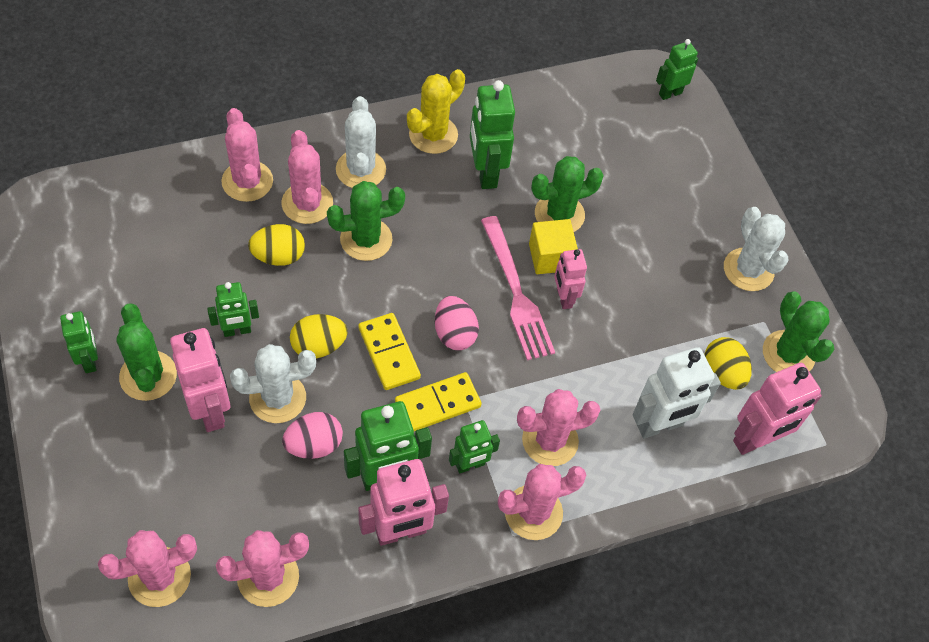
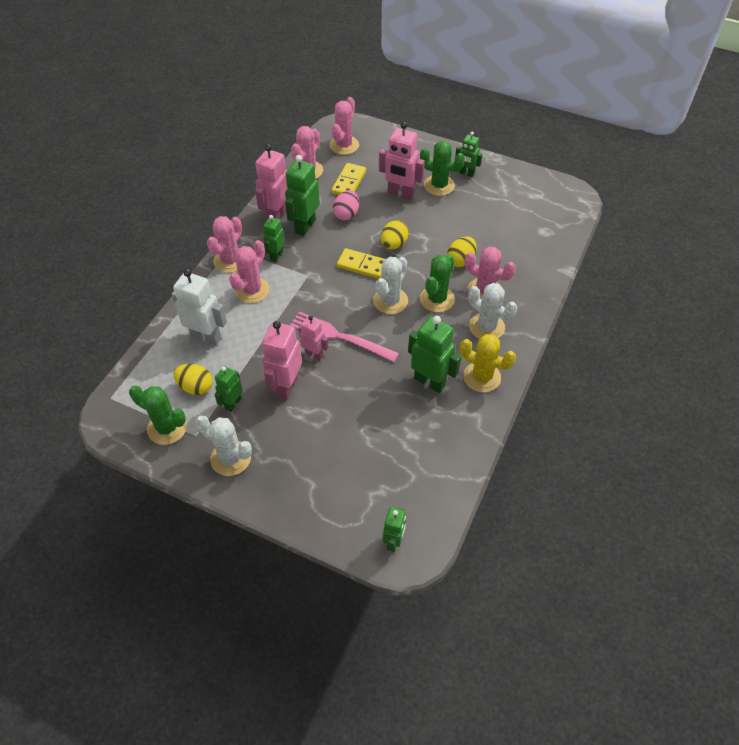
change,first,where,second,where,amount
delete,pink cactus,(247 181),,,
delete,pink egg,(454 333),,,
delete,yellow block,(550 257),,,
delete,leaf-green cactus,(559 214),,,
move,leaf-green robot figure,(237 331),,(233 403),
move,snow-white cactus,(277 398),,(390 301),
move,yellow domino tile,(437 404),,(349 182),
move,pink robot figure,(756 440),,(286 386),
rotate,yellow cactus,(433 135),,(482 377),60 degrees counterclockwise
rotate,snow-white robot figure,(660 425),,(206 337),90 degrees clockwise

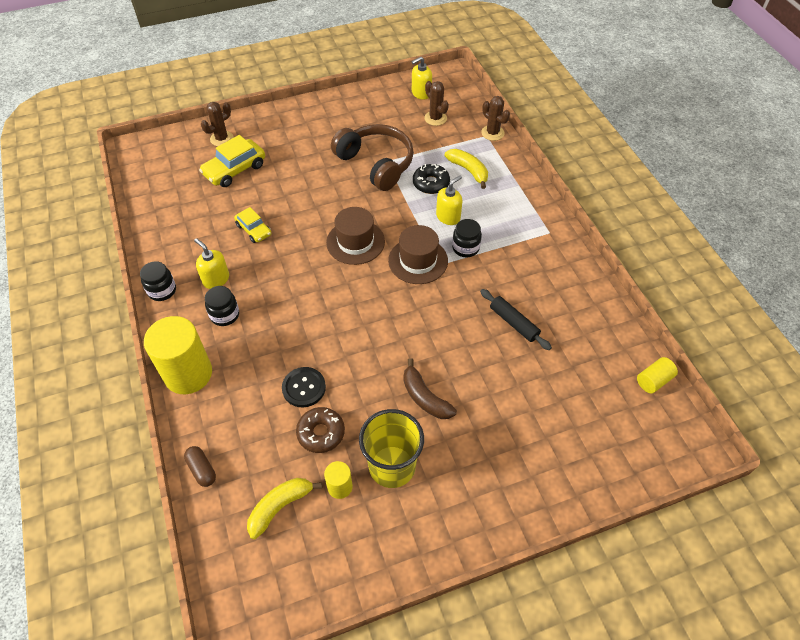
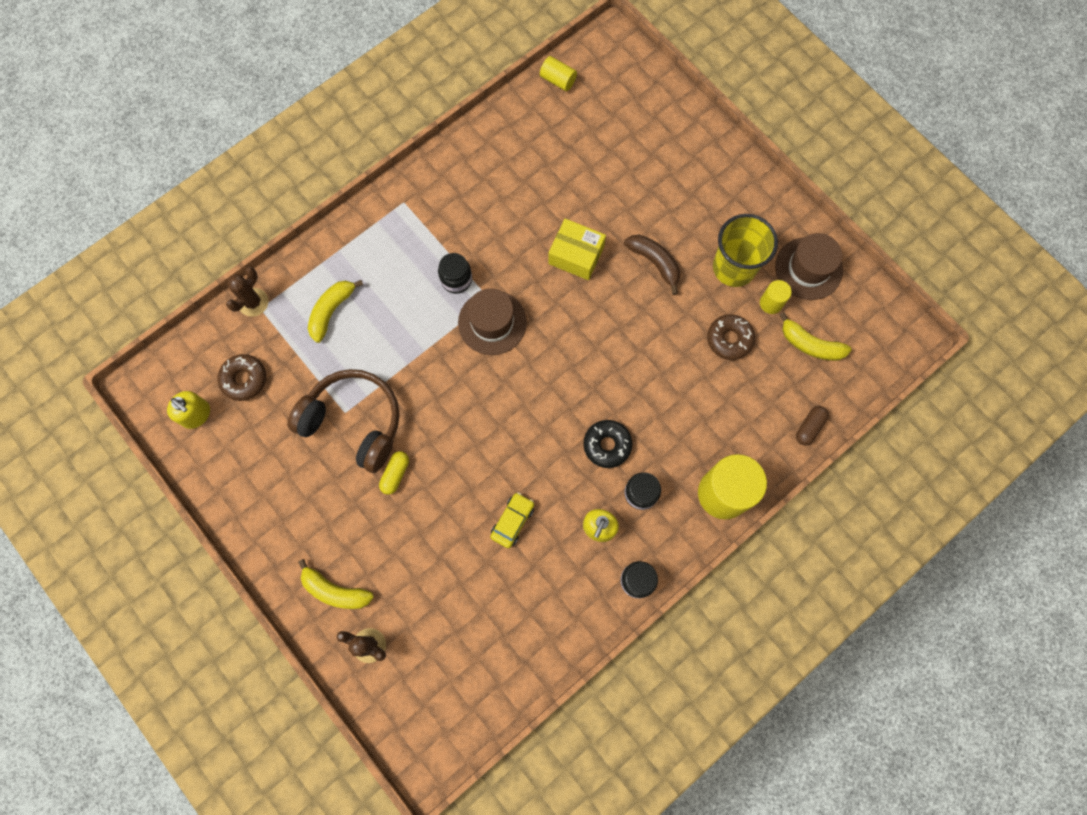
change,first,where,second,where,amount
delete,yellow automobile,(235 170),,,
delete,black sewing button,(304 388),,,
delete,yellow soap dispenser,(448 217),,,
delete,black dough roller,(513 323),,,
insert,,,yellow toy banana,(335 590),
insert,,,yellow capsule,(395 474),
insert,,,yellow package,(576 255),
move,russet tall hat,(355 242),,(808 268),
move,black doughnut,(431 183),,(607 445),
replace,russet cactus,(435 118),russet doughnut,(244 379),
rotate,russet headphones,(376 164),,(354 422),90 degrees clockwise
rotate,russet toy banana,(424 397),,(655 263),75 degrees counterclockwise

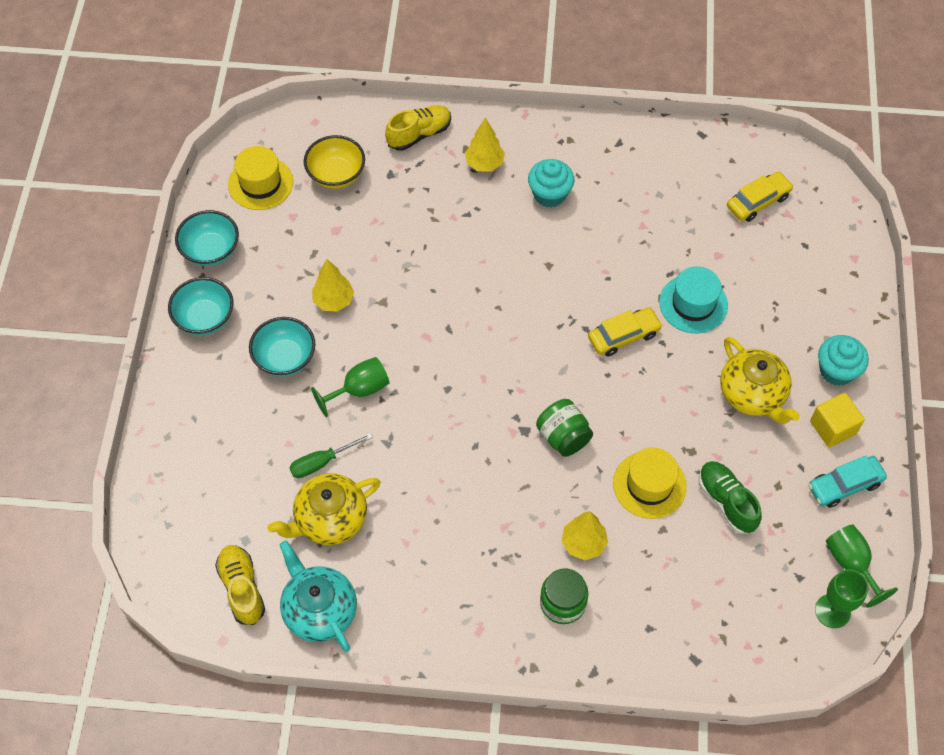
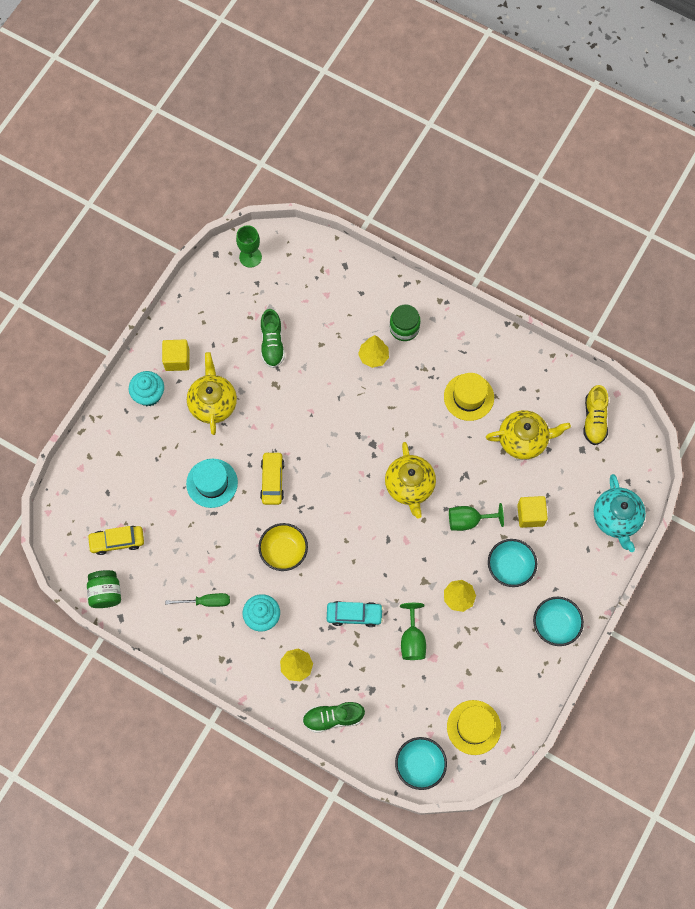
change,first,where,second,where,amount
insert,,,yellow tea pot,(410 486),
insert,,,yellow block,(530 515),
move,teal serving bowl,(211 250),,(420 765),
move,teal tea pot,(319 610),,(616 518),
move,leaf-green flat screwdriver,(322 462),,(206 602),
move,yellow serving bowl,(336 175),,(284 551),
move,leaf-green jam jar,(563 437),,(106 593),
move,yellow tall hat,(649 485),,(468 397),
move,teal automobile,(844 485),,(354 615),
move,leaf-green chalice,(851 563),,(412 640),
recolor,yellow sneaker,(419 134),leaf-green sneaker,(333 718),
rotate,yellow automobile,(623 336),,(272 480),90 degrees clockwise

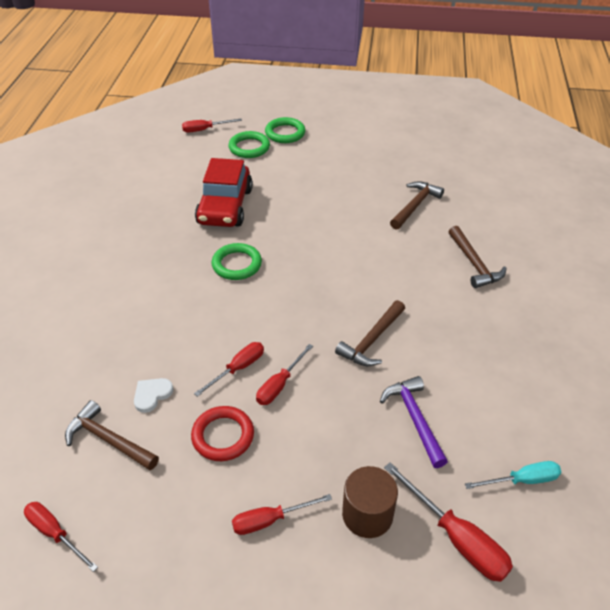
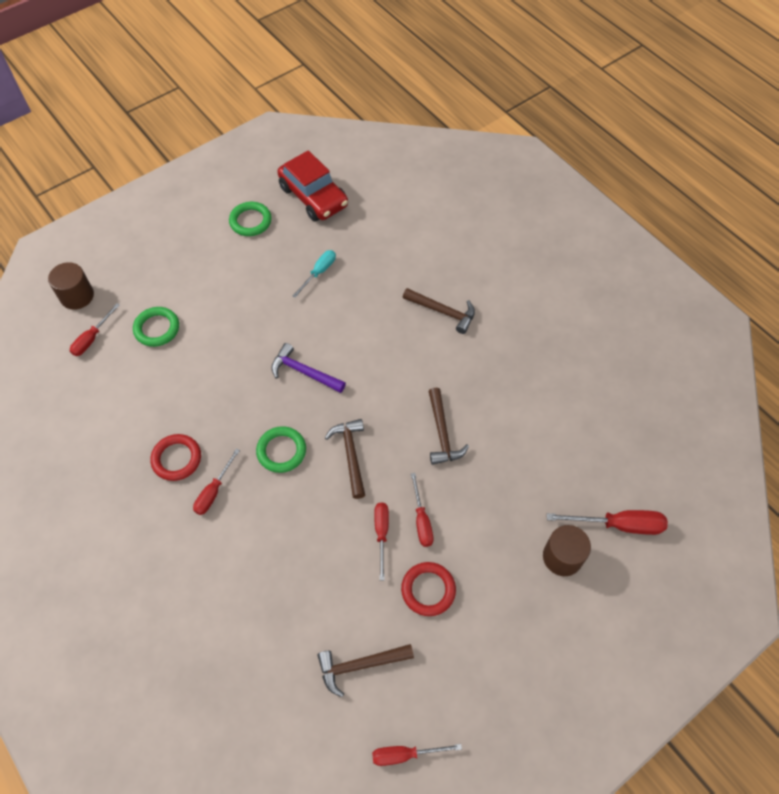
change,first,where,second,where,amount
delete,snow-white heart shape,(152 395),,,
insert,,,russet cylinder shape,(77 296),
insert,,,scarlet ring,(176 459),
move,scarlet automobile,(225 206),,(313 196),
move,scarlet flat screwdriver,(270 520),,(214 491),
move,leaf-green ring,(285 133),,(250 221),
move,purple claw hammer,(414 419),,(304 372),
move,russet claw hammer,(415 206),,(351 455),
move,teal flat screwdriver,(522 480),,(319 272),

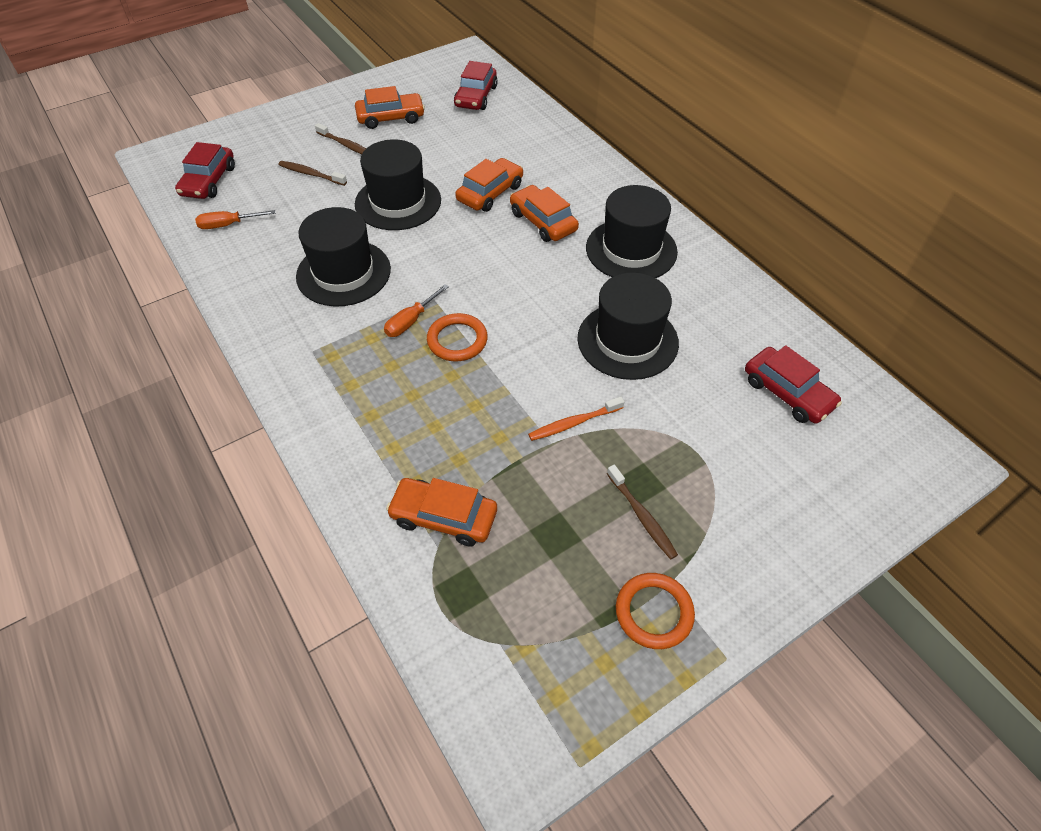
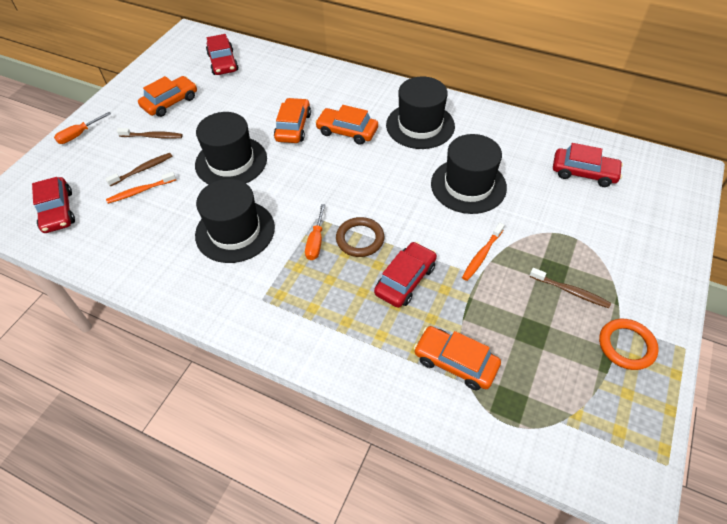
change,first,where,second,where,amount
insert,,,bright orange dental brush,(140 191),
insert,,,scarlet automobile,(405 280),
move,bright orange flat screwdriver,(228 225),,(79 135),
recolor,bright orange ring,(457 340),russet ring,(360 239),
rotate,russet dental brush,(311 174),,(143 169),150 degrees clockwise
rotate,bright orange automobile,(444 517),,(455 362),45 degrees clockwise

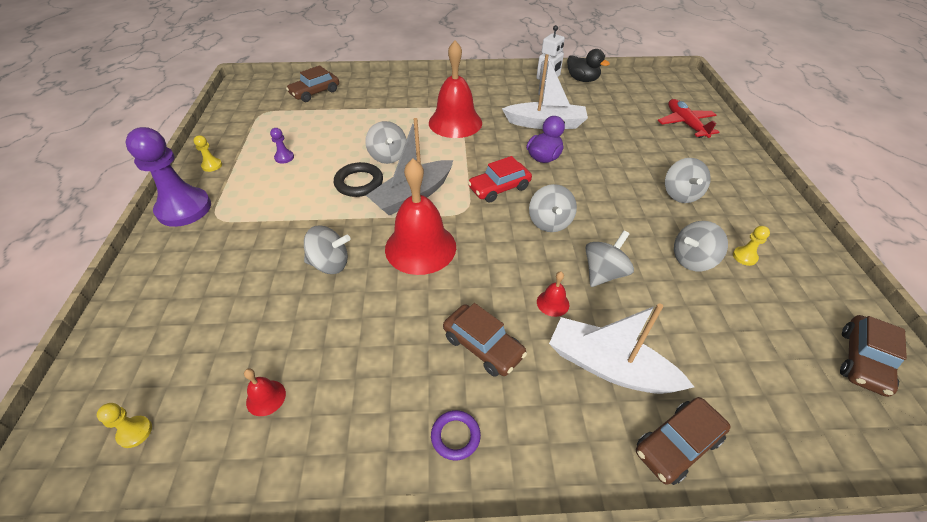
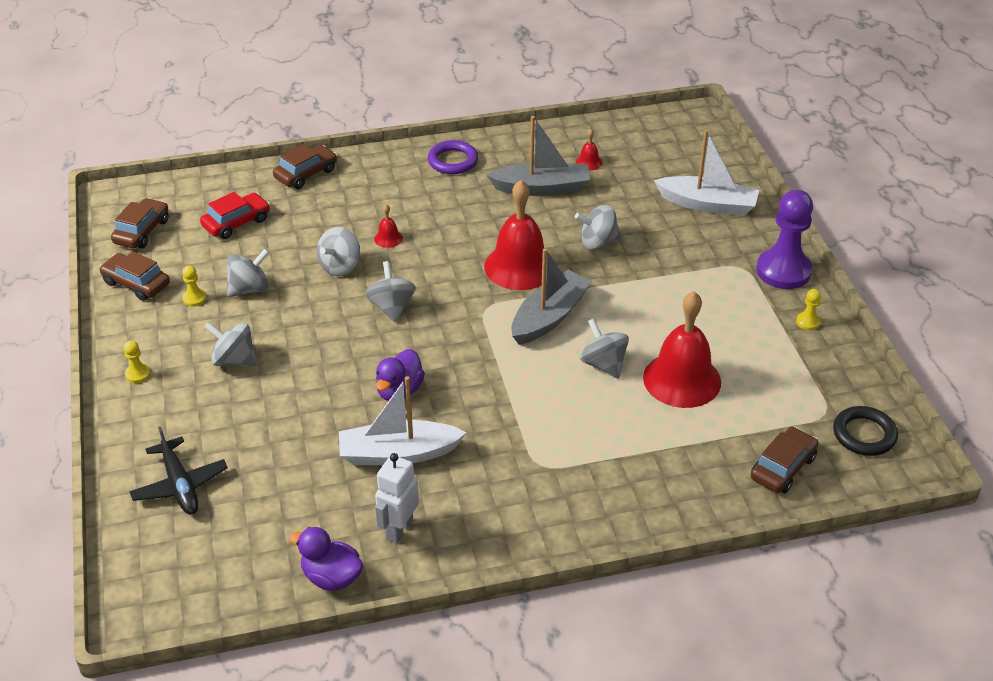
change,first,where,second,where,amount
delete,purple chess pawn,(284 157),,,
insert,,,grey sailboat,(542 188),
move,yellow chess pawn,(135 432),,(138 374),
move,black ring,(359 183),,(864 434),
move,scarlet hand bell,(455 122),,(682 379),
move,russet automobile,(483 346),,(136 284),
move,scarlet automobile,(499 188),,(236 223),
move,snow-white sailboat,(609 367),,(708 204),
recolor,black toy duck,(582 79),purple toy duck,(331 577),
recolor,scarlet plane,(685 124),black plane,(180 485),
rotate,grey toy top,(680 194),,(234 360),60 degrees counterclockwise
resize,purple ring,(455 436),,(453 161),x1.54

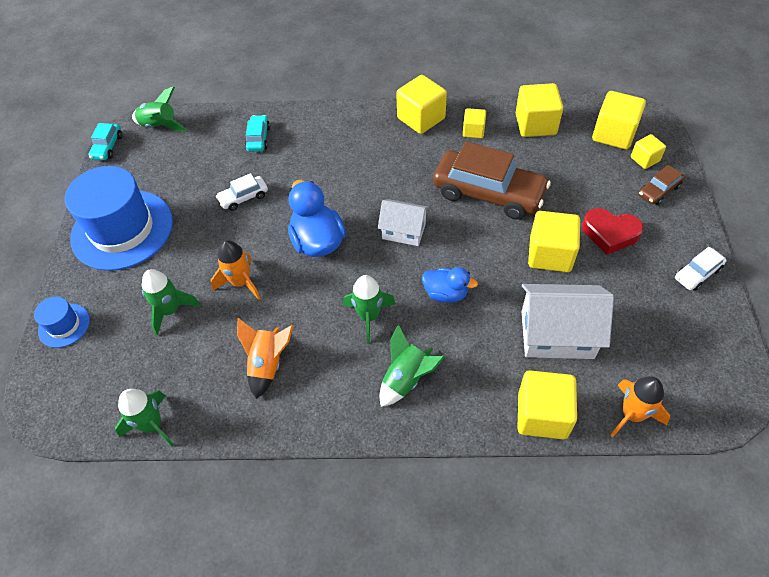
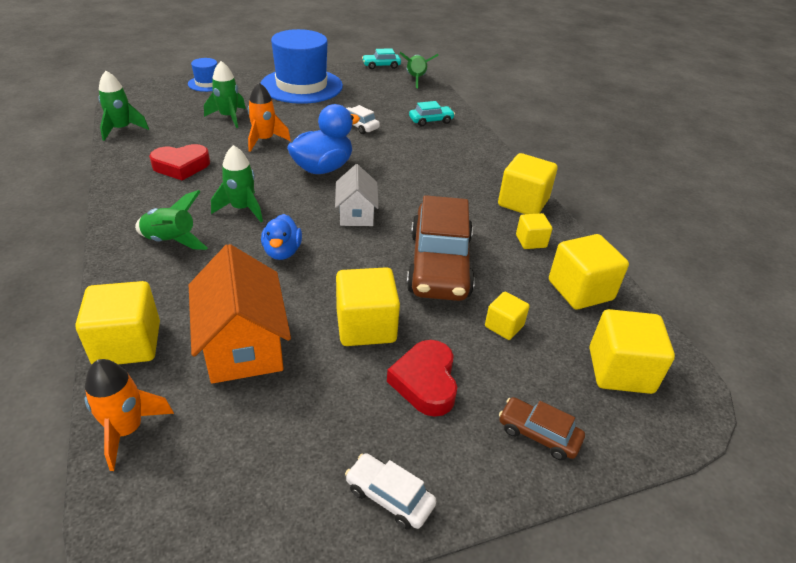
change,first,where,second,where,amount
move,yellow block,(644 159),,(504 326),
replace,bright orange rocket,(268 364),scarlet heart shape,(181 166),
recolor,snow-white cottage,(557 334),bright orange cottage,(243 345),

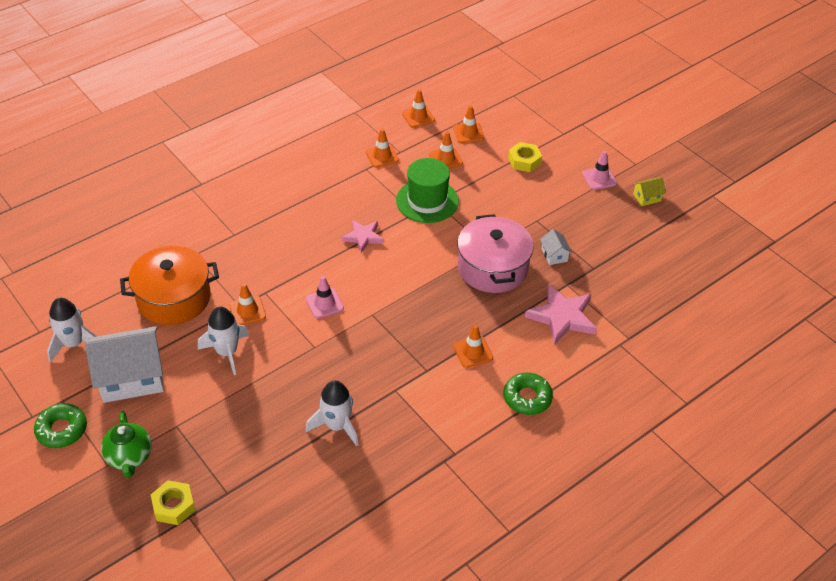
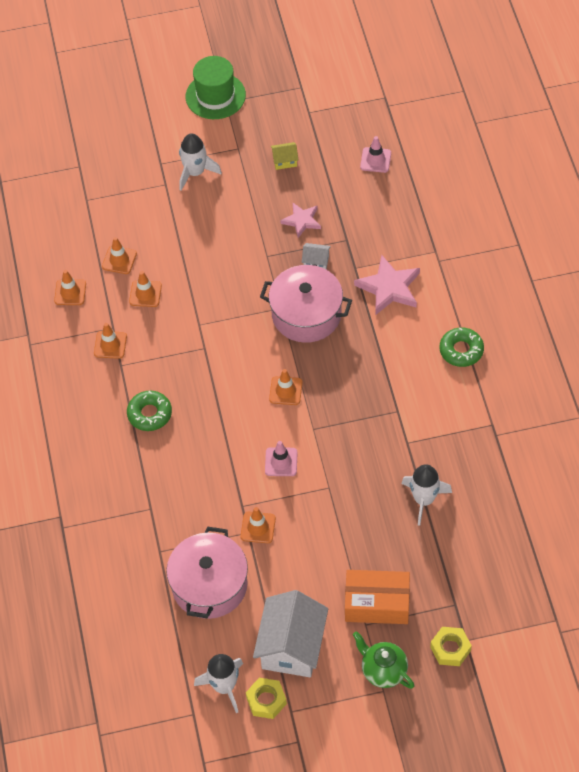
change,first,where,second,where,amount
insert,,,bright orange package,(377 603),
move,leaf-green doughnut,(62 430),,(149 414),
move,snow-white rocket,(227 352),,(195 172),
move,pink five-pointed star,(363 237),,(301 221),
move,leaf-green tall hat,(427 201),,(215 96),
move,bright orange safety cone,(473 352),,(285 391),
move,yellow hex nut,(524 161),,(266 700),
move,pink safety cone,(599 178),,(375 160),
recolor,bright orange stockpot,(174 298),pink stockpot,(209 585),
rotate,leaf-green tea pot,(129 457),,(383 671),150 degrees counterclockwise
rotate,yellow cottage,(647 197),,(285 161),75 degrees clockwise

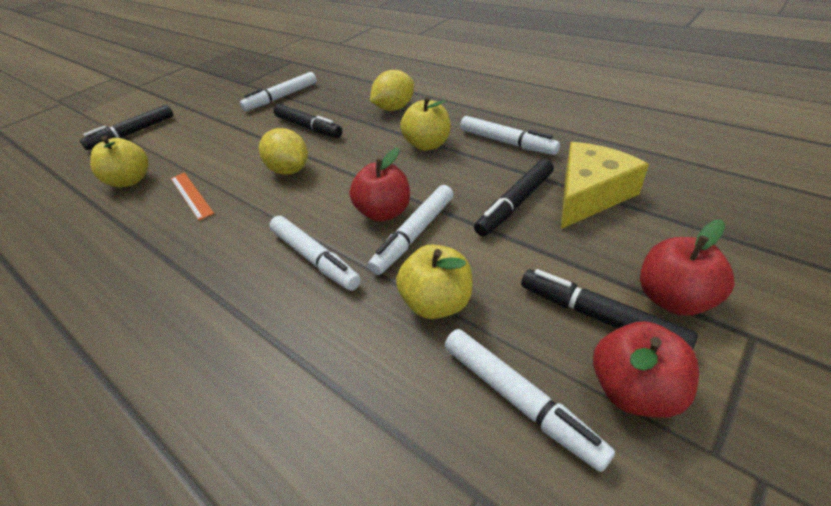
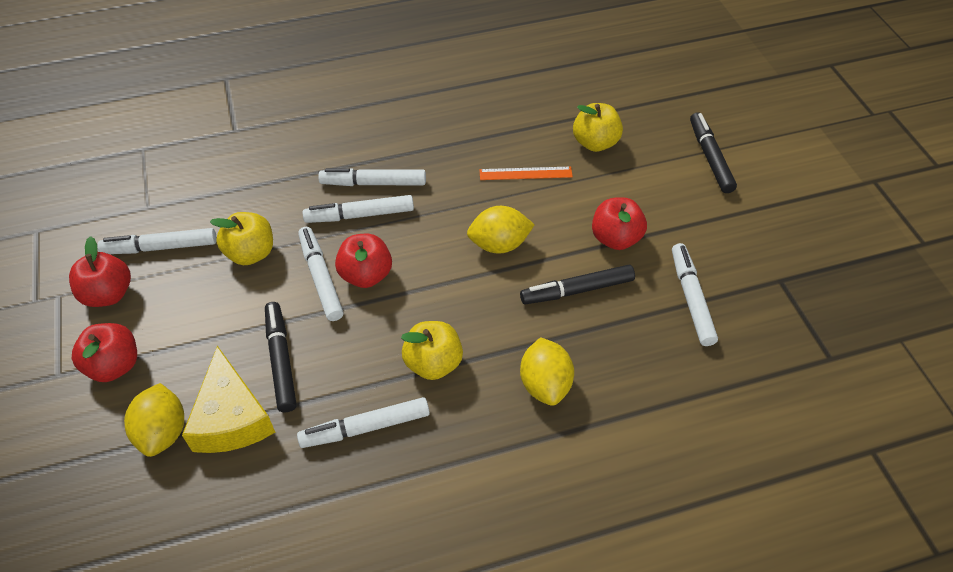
change,first,where,second,where,amount
delete,black felt pen,(599 317),,,
insert,,,yellow lemon,(163 432),
insert,,,snow-white felt pen,(373 183),
insert,,,scarlet apple fruit,(615 238),

